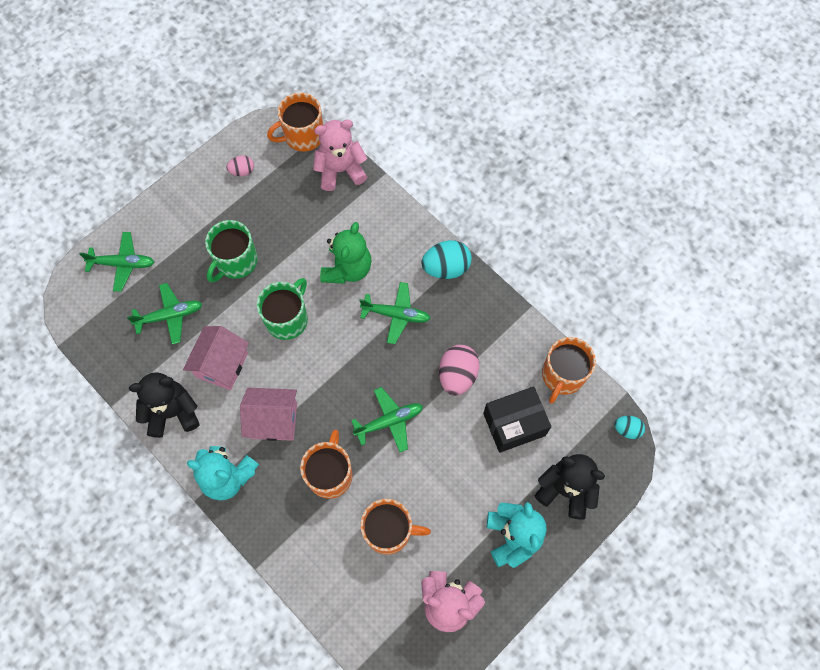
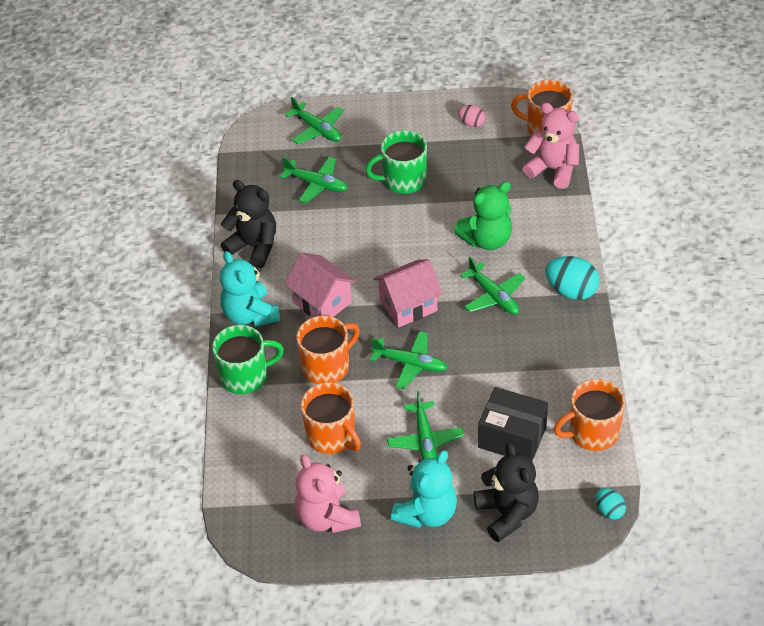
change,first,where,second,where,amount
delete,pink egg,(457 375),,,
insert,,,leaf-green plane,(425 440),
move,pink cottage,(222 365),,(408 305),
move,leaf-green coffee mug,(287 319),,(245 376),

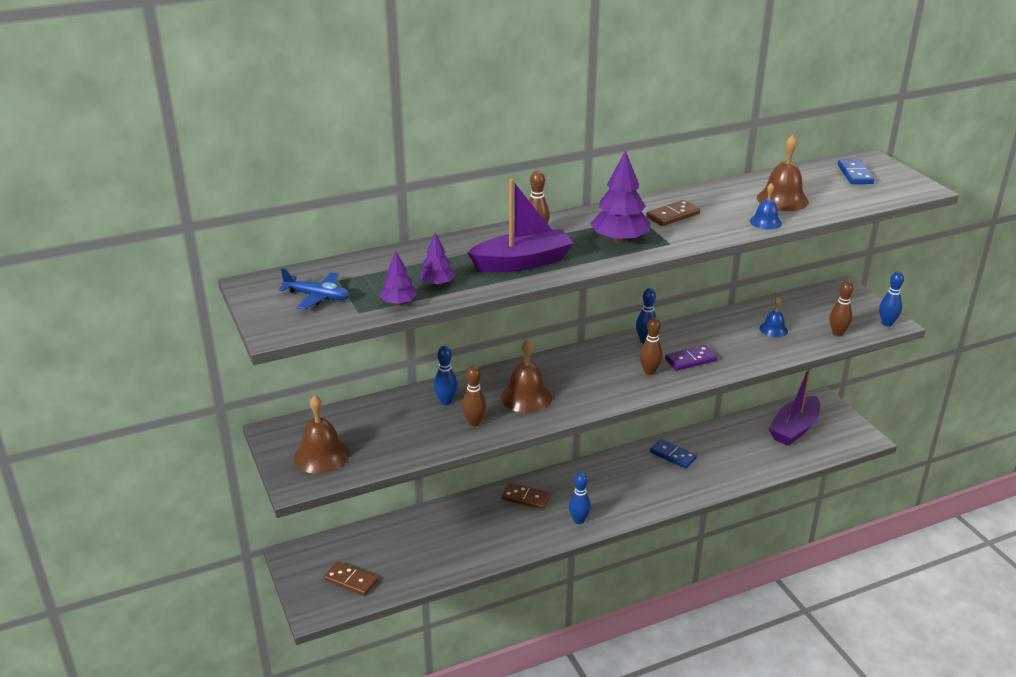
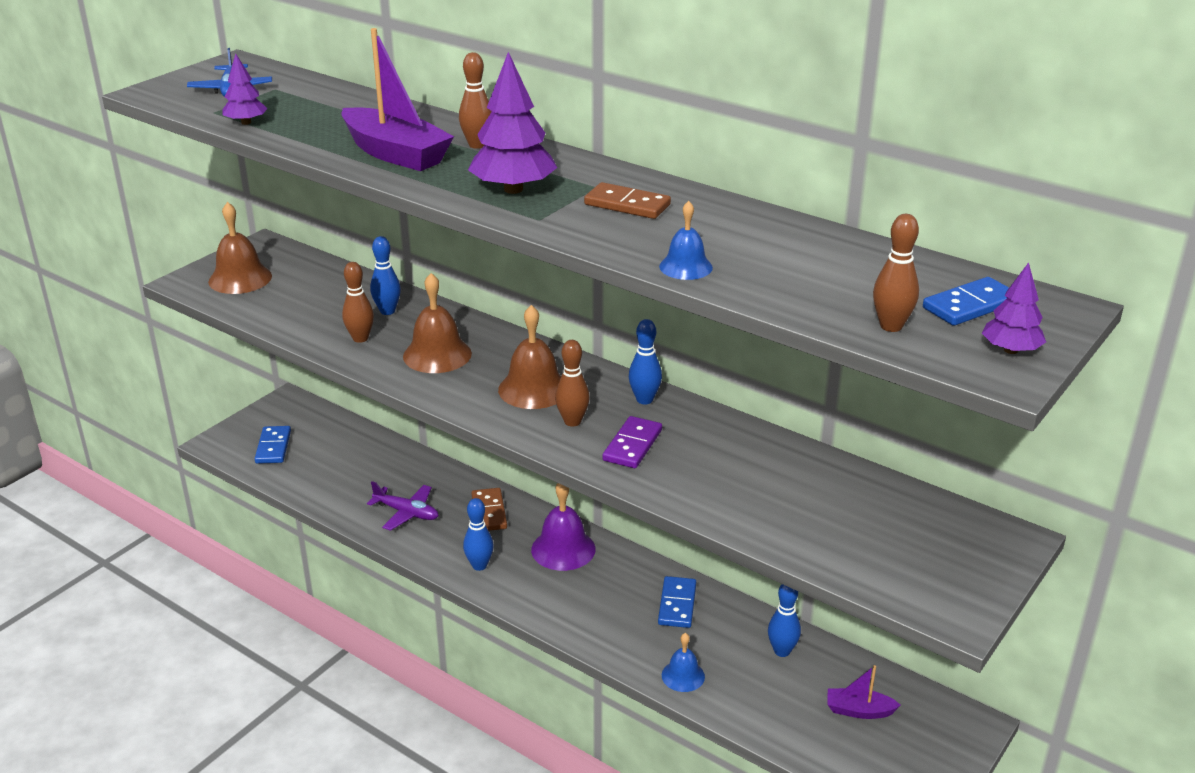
change,first,where,second,where,amount
insert,,,purple plane,(406 513),
insert,,,purple hand bell,(563 549),
move,purple tree,(437 284),,(1010 350),
move,russet hand bell,(782 199),,(533 389),
move,royal blue hand bell,(773 329),,(683 676),
move,russet tenpin,(837 333),,(891 326),
move,royal blue tenpin,(887 323),,(782 651),
recolor,russet domino tile,(351 580),royal blue domino tile,(273 447),
rotate,purple domino tile,(690 360),,(632 445),75 degrees clockwise
resize,purple sailboat,(794 429),,(859 710),x0.52

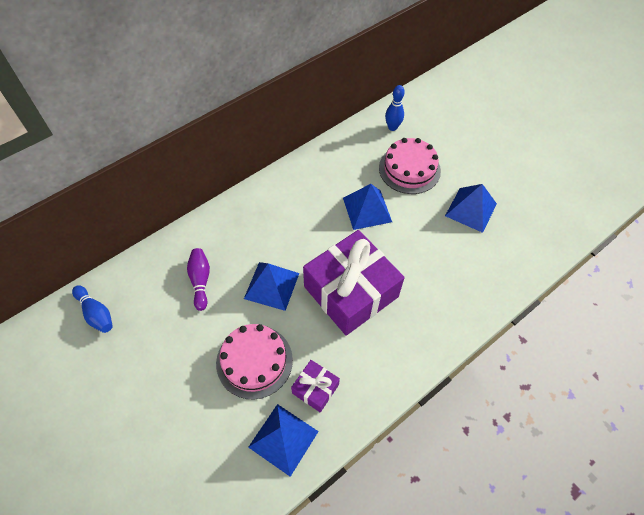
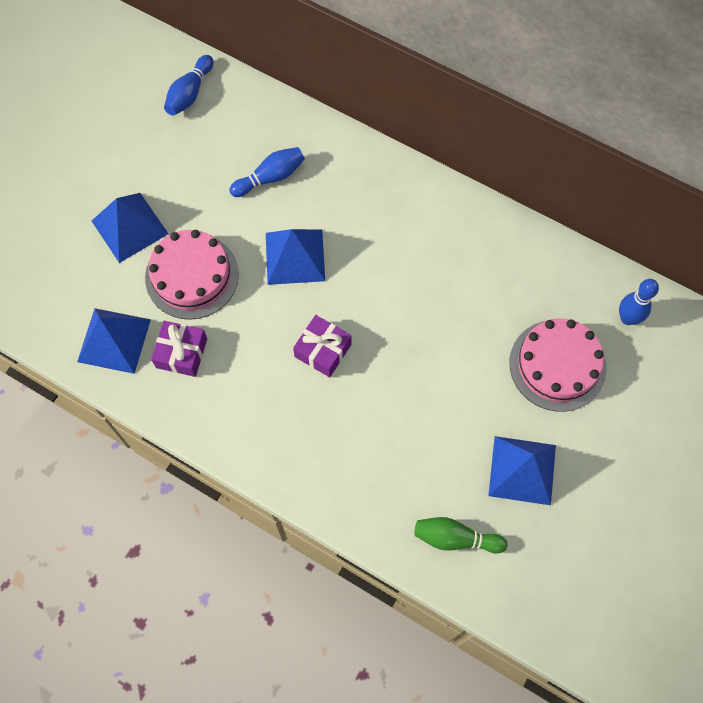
change,first,where,second,where,amount
insert,,,leaf-green tenpin,(455 538),
move,royal blue solid pyramid,(367 209),,(129 227),
recolor,purple tenpin,(200 281),royal blue tenpin,(270 177),
resize,purple gift,(351 291),,(323 350),x0.45

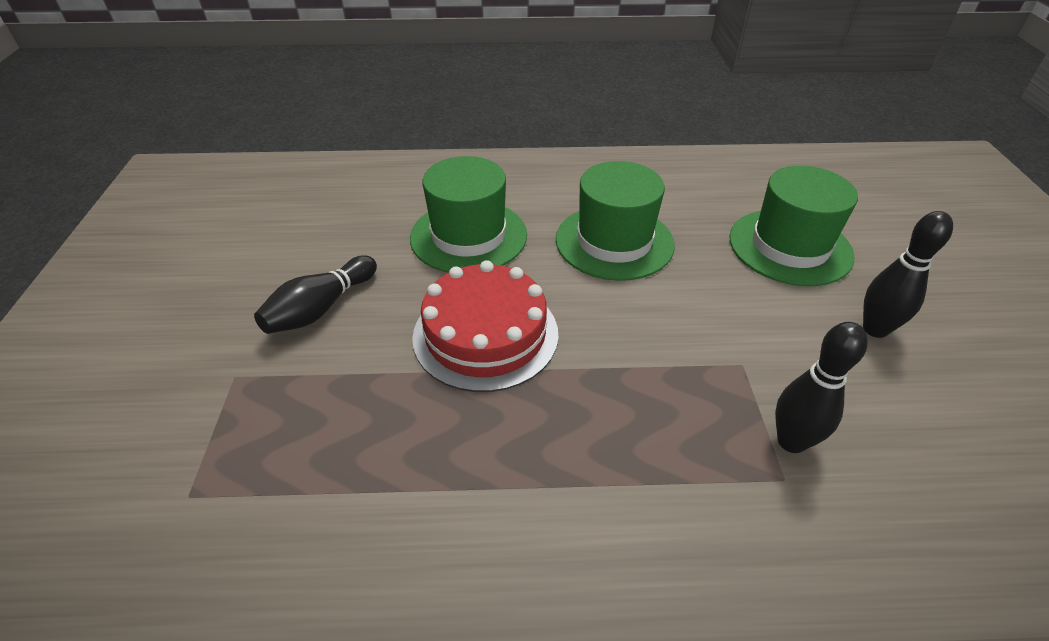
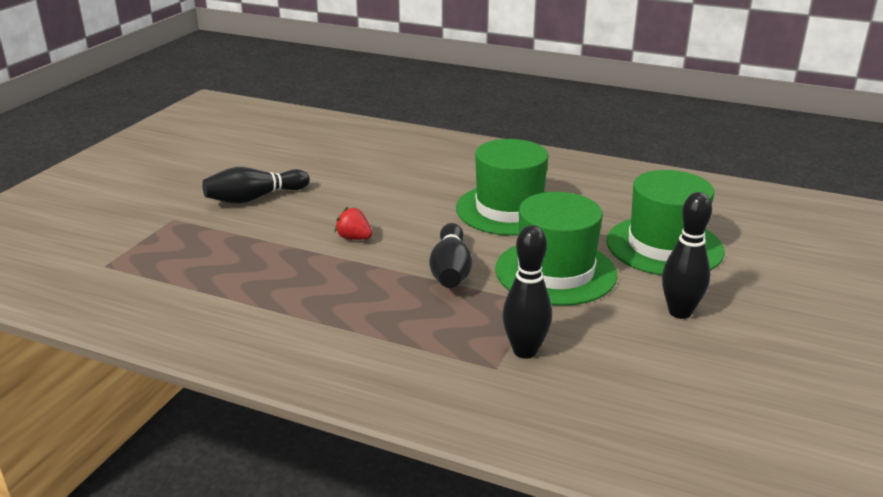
change,first,where,second,where,amount
insert,,,black tenpin,(451 271),
move,leaf-green tall hat,(468 236),,(555 272),
replace,scarlet gateau,(485 334),scarlet toy strawberry,(354 238),

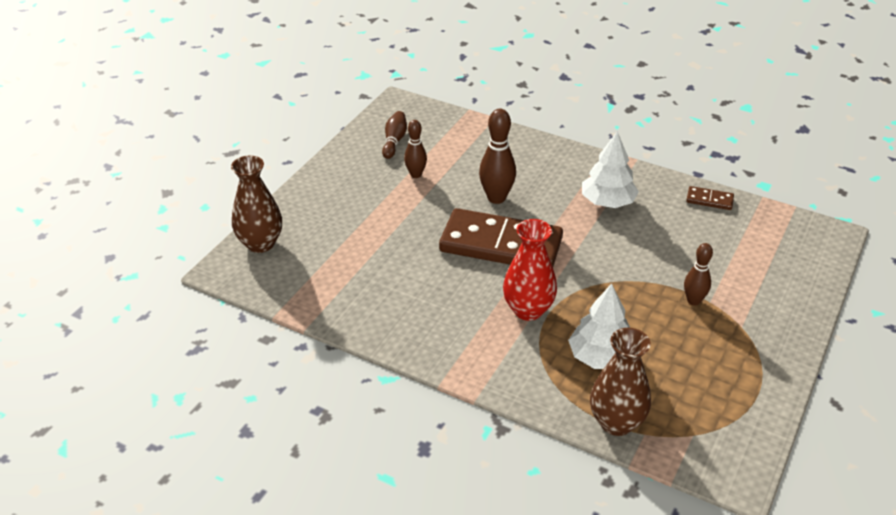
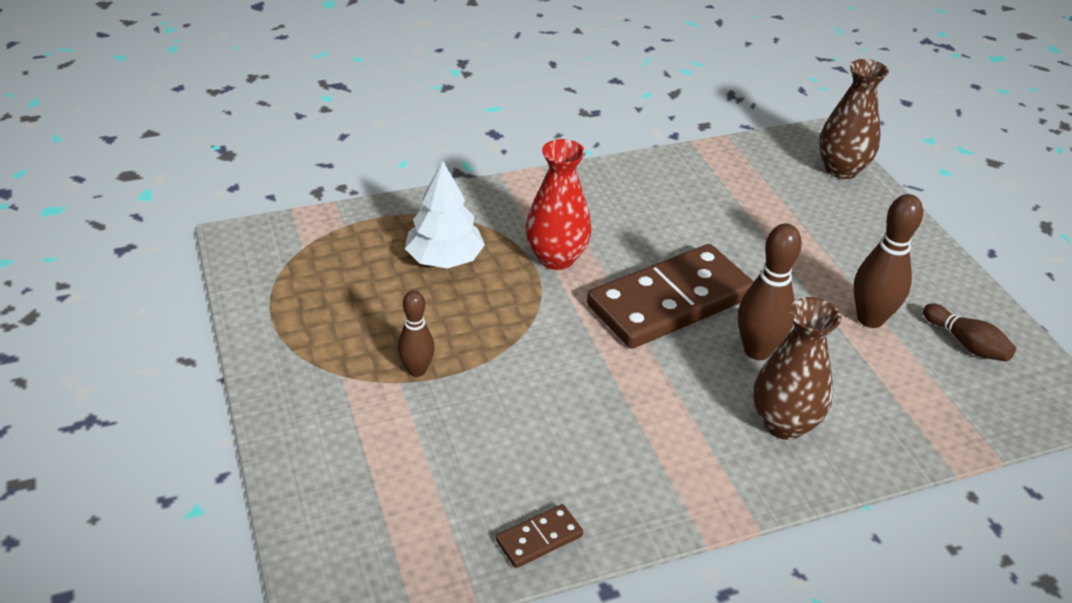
change,first,where,second,where,amount
delete,snow-white tree,(607 202),,,
move,russet flower vase,(616 422),,(784 424),
resize,russet tenpin,(416 174),,(870 319),x1.57

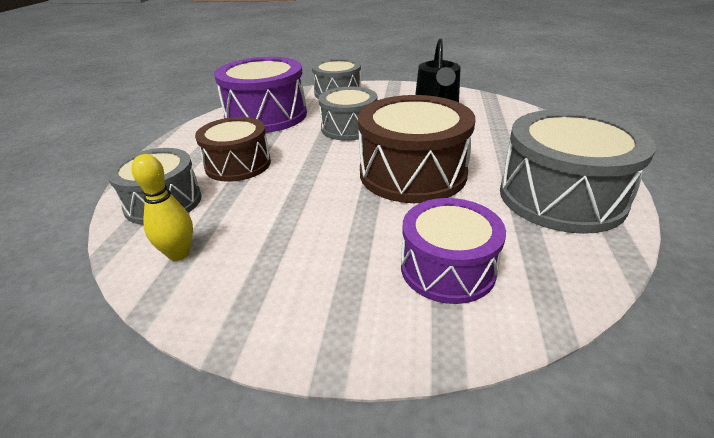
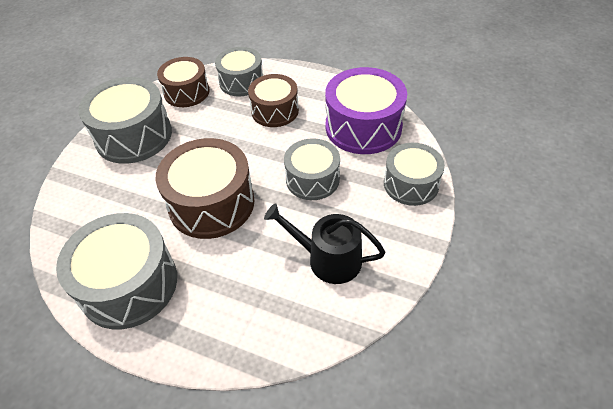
change,first,where,second,where,amount
delete,purple toy drum,(447 268),,,
insert,,,grey toy drum,(134 136),
replace,yellow tenpin,(179 254),russet toy drum,(186 92),

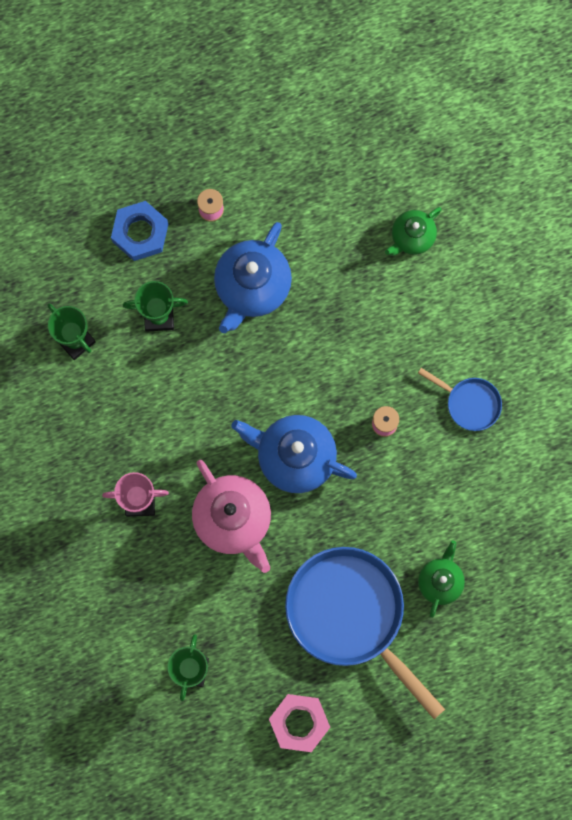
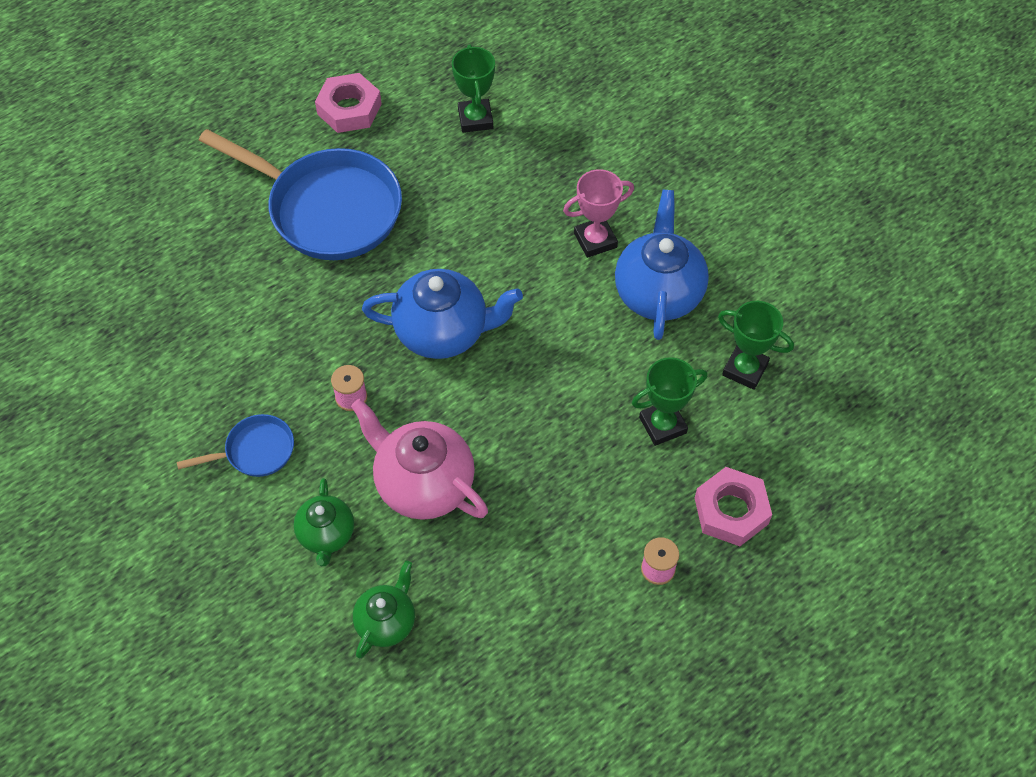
change,first,where,second,where,amount
move,pink tea pot,(233 520),,(423 484),
move,royal blue tea pot,(252 287),,(658 292),
move,leaf-green tea pot,(440 581),,(326 535),
recolor,royal blue hex nut,(140 233),pink hex nut,(731 511),
rotate,royal blue pan,(469 403),,(255 451),150 degrees clockwise

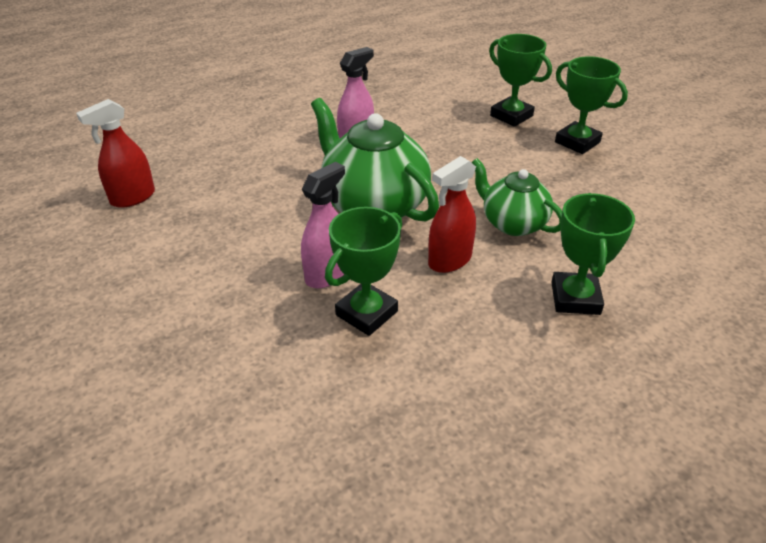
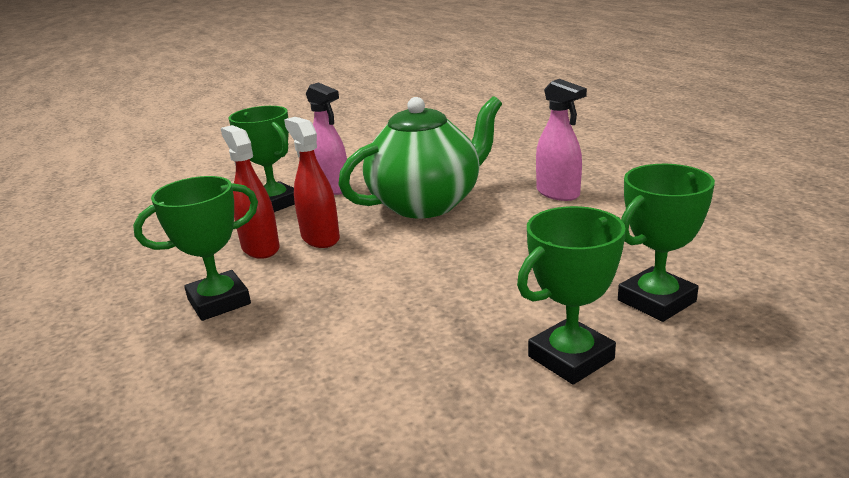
change,first,where,second,where,amount
delete,leaf-green tea pot,(512 223),,,
move,scarlet spray bottle,(132 197),,(260 248),
rotate,leaf-green prize cup,(575 298),,(219 301),45 degrees counterclockwise

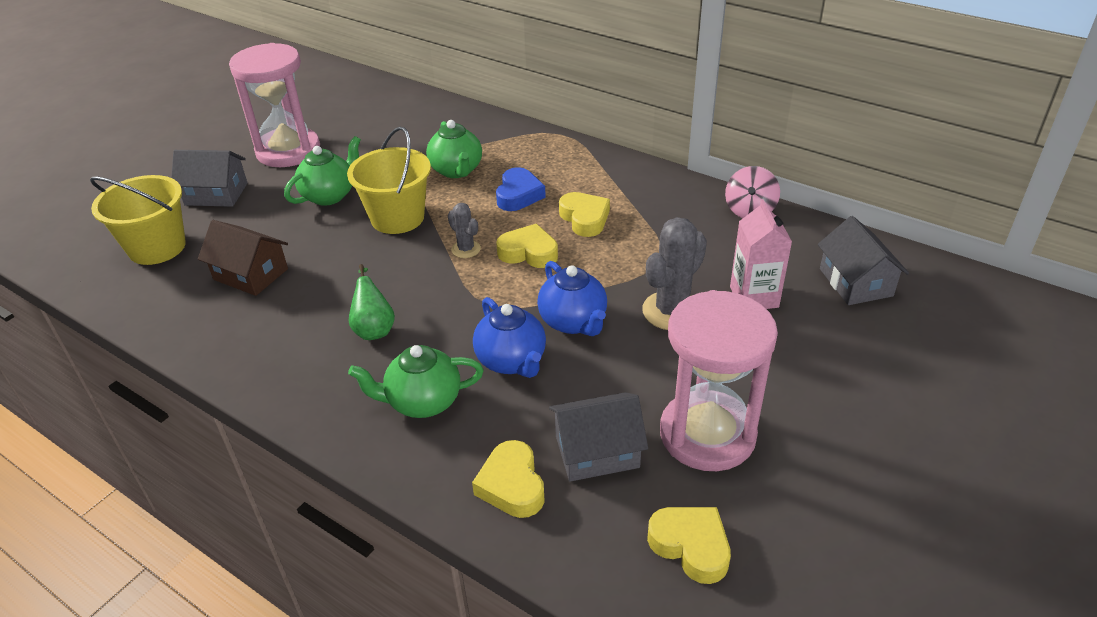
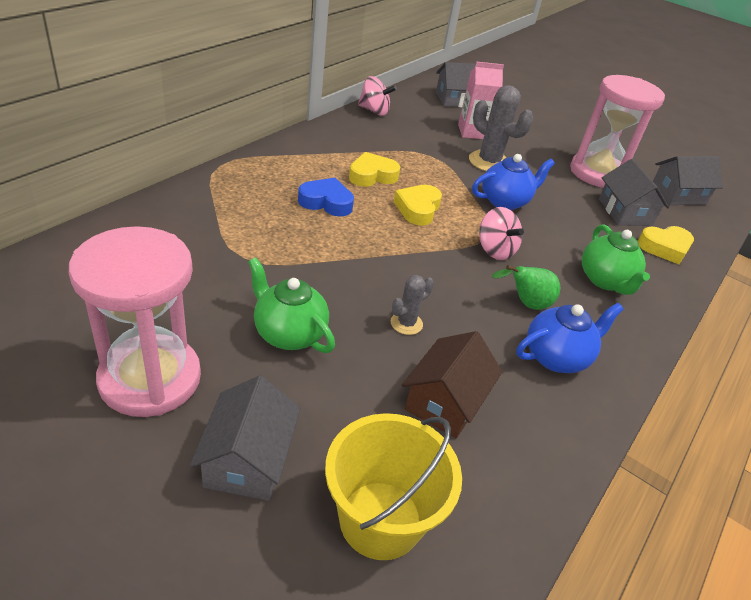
change,first,where,second,where,amount
delete,yellow sand bucket,(397 218),,,
delete,leaf-green tea pot,(456 170),,,
insert,,,pink toy top,(495 250),
move,grey cactus,(466 249),,(406 323),
move,royal blue tea pot,(512 361),,(556 357),
replace,yellow heart shape,(691 546),grey cottage,(678 194),

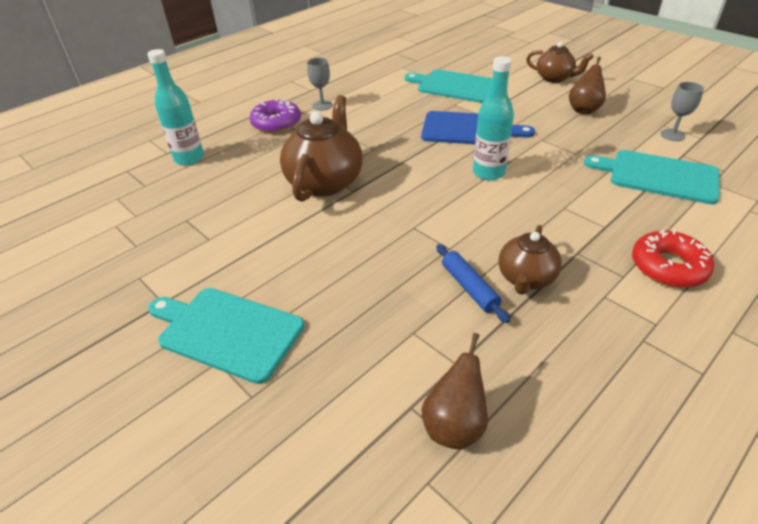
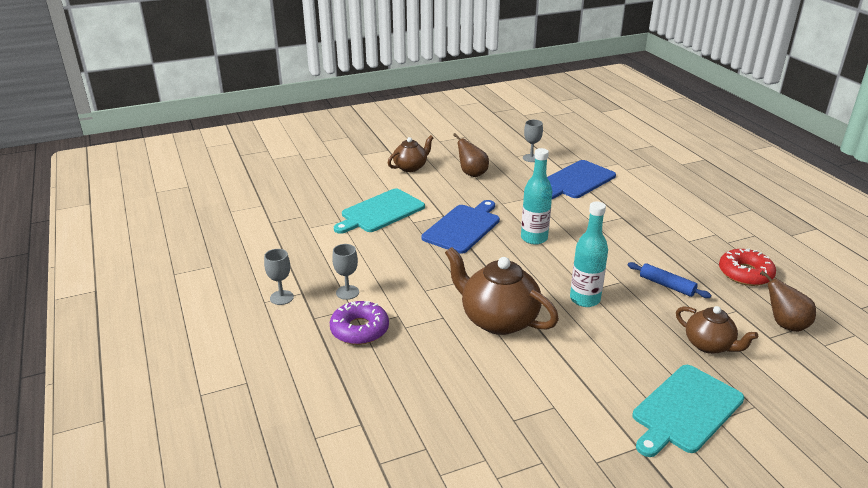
change,first,where,second,where,amount
insert,,,grey chalice,(281 297),
move,teal bottle,(189 158),,(585 299),
move,russet tea pot,(526 278),,(709 345),
move,scarlet doughnut,(668 267),,(745 273),
recolor,teal cutting board,(658 176),royal blue cutting board,(577 181),
rotate,royal blue dough roller,(469 287),,(667 285),45 degrees clockwise

